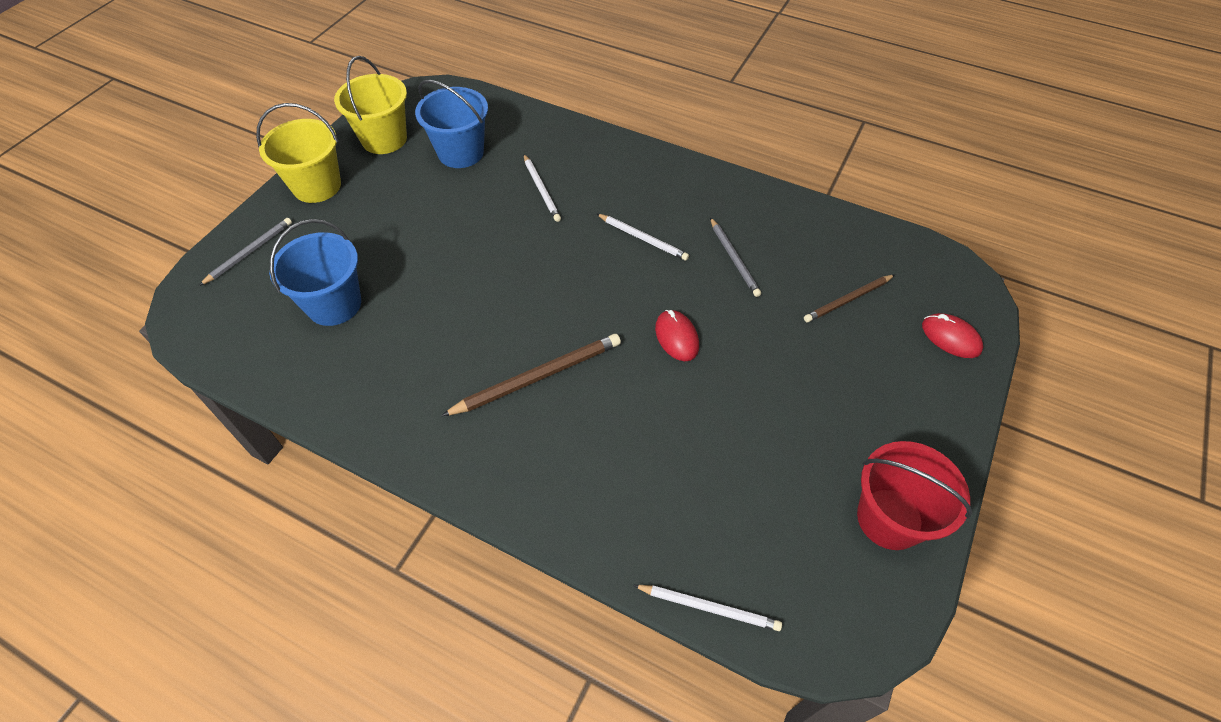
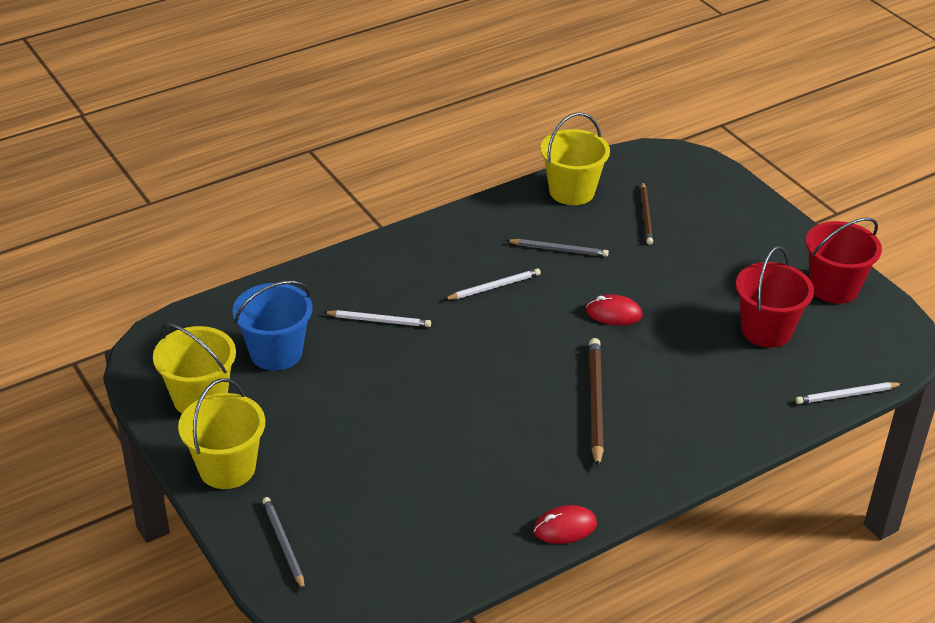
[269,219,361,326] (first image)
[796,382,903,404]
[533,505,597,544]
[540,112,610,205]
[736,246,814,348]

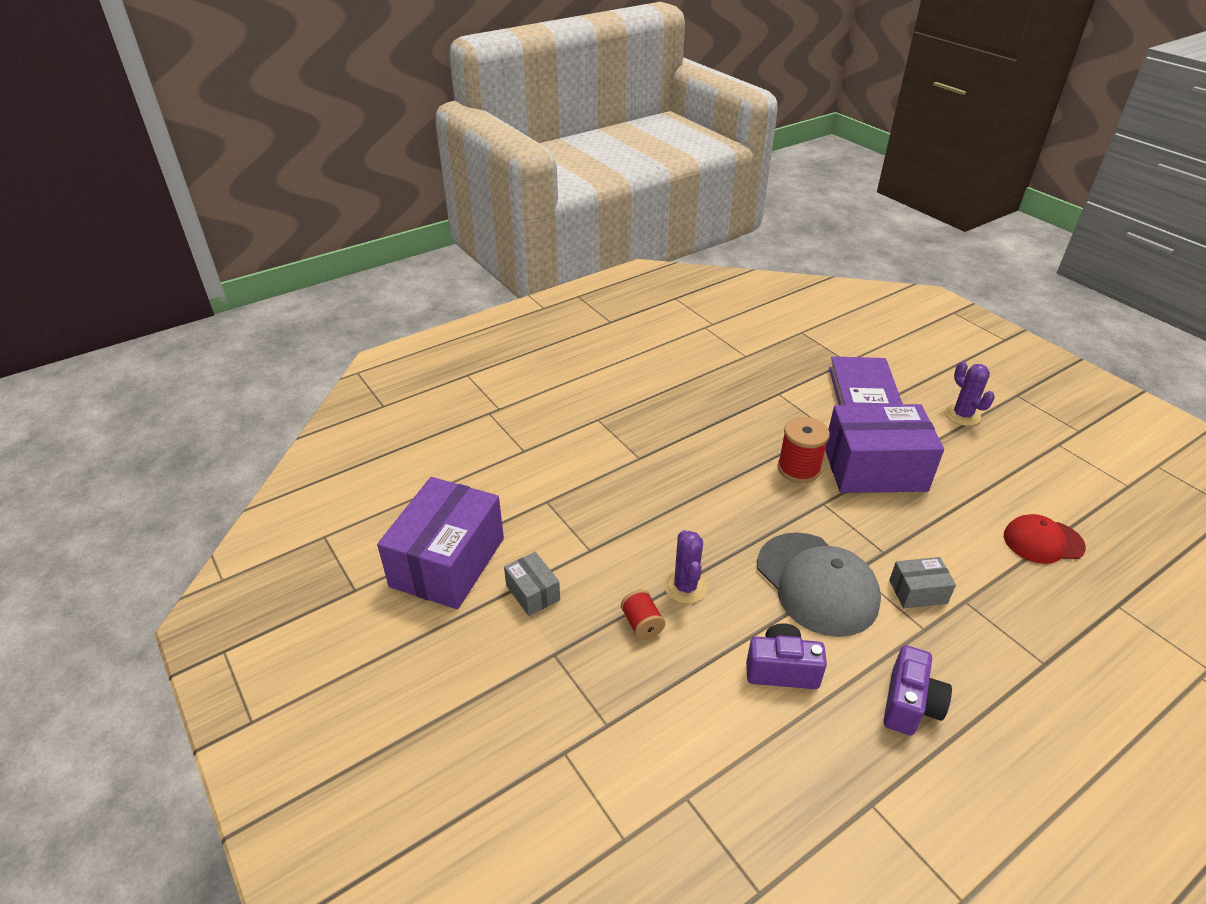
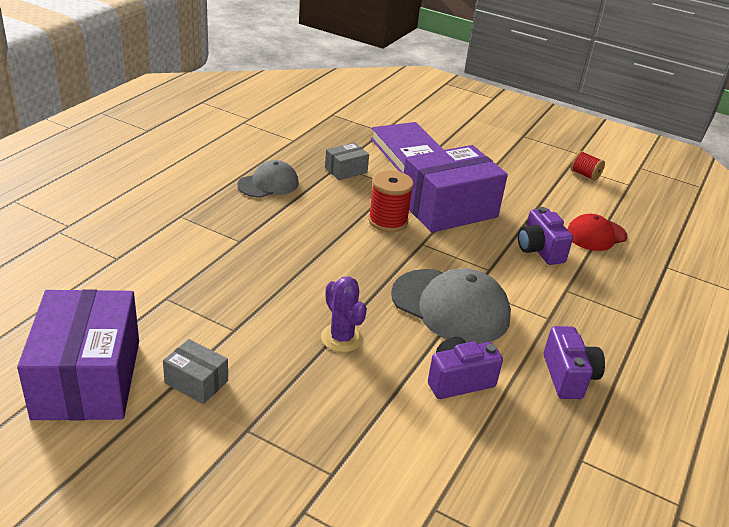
[571,151,605,181]
[325,143,369,180]
[945,361,995,426] (first image)
[237,160,299,198]
[518,207,573,265]

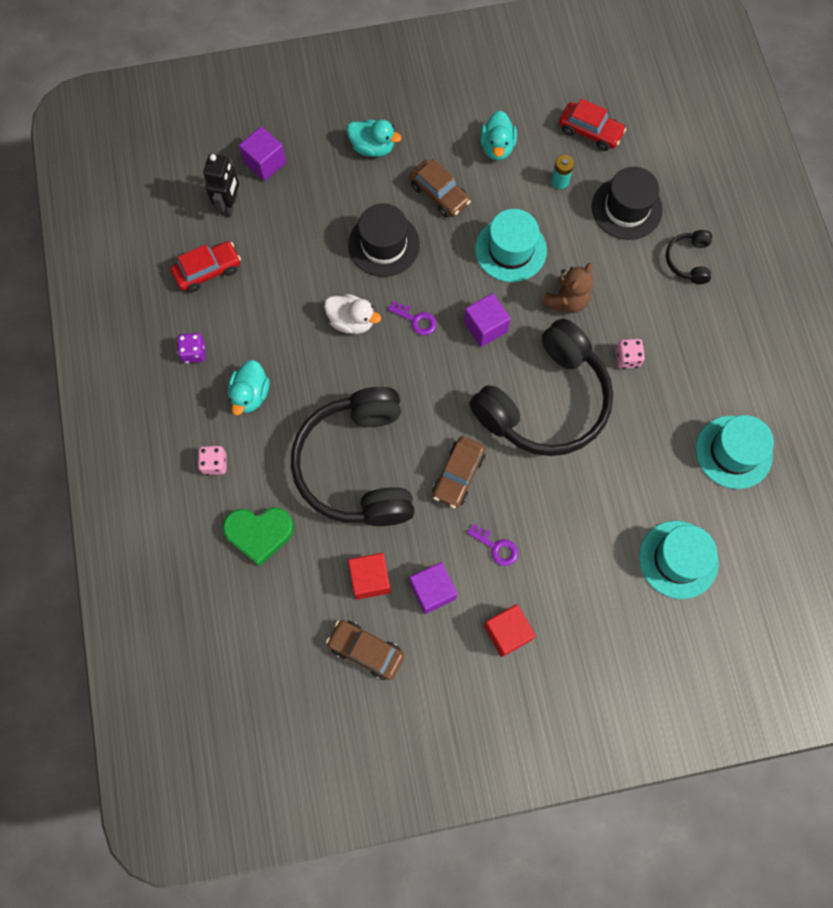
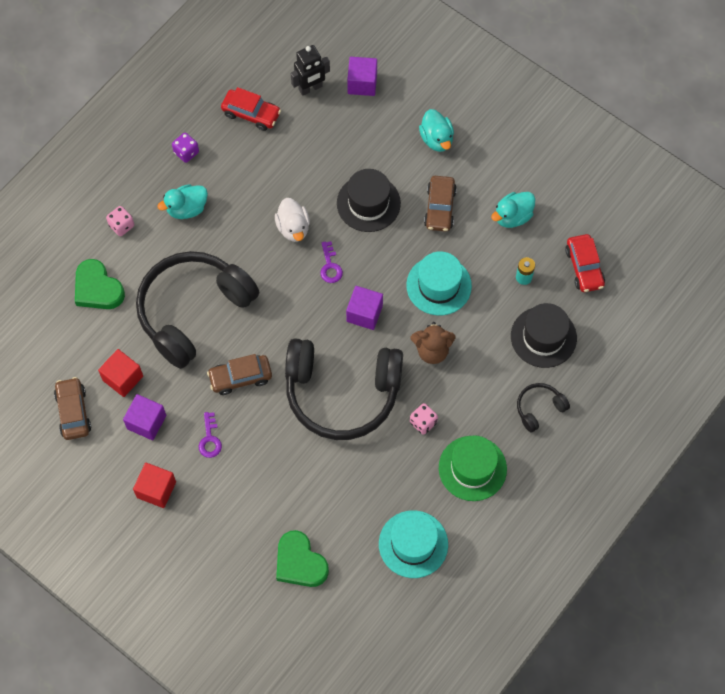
[276,530,329,587]
[439,436,507,501]

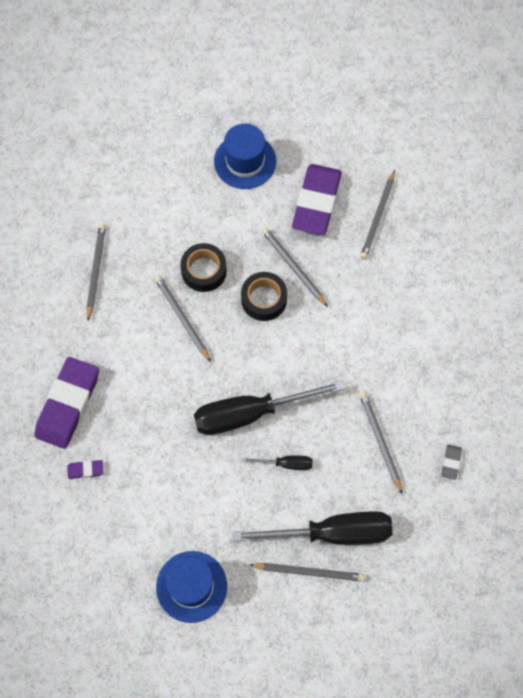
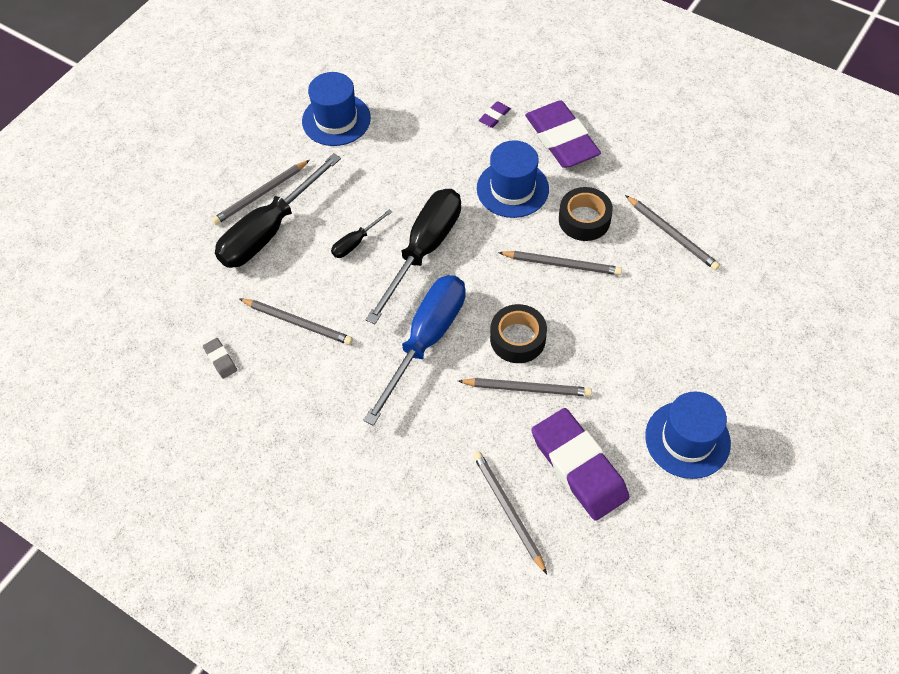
[559,187,613,241]
[363,275,465,426]
[477,140,549,218]

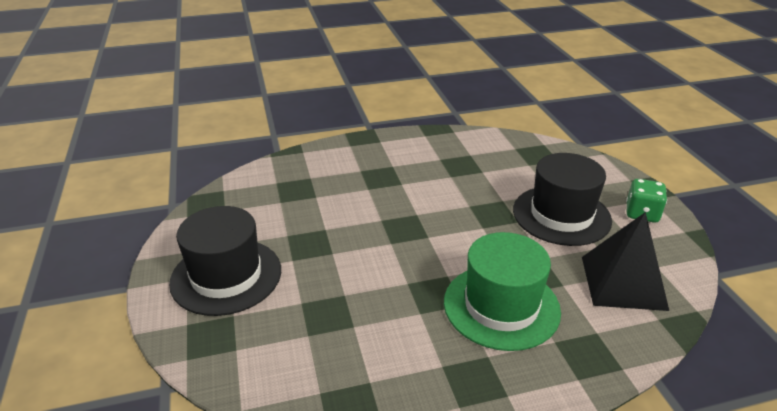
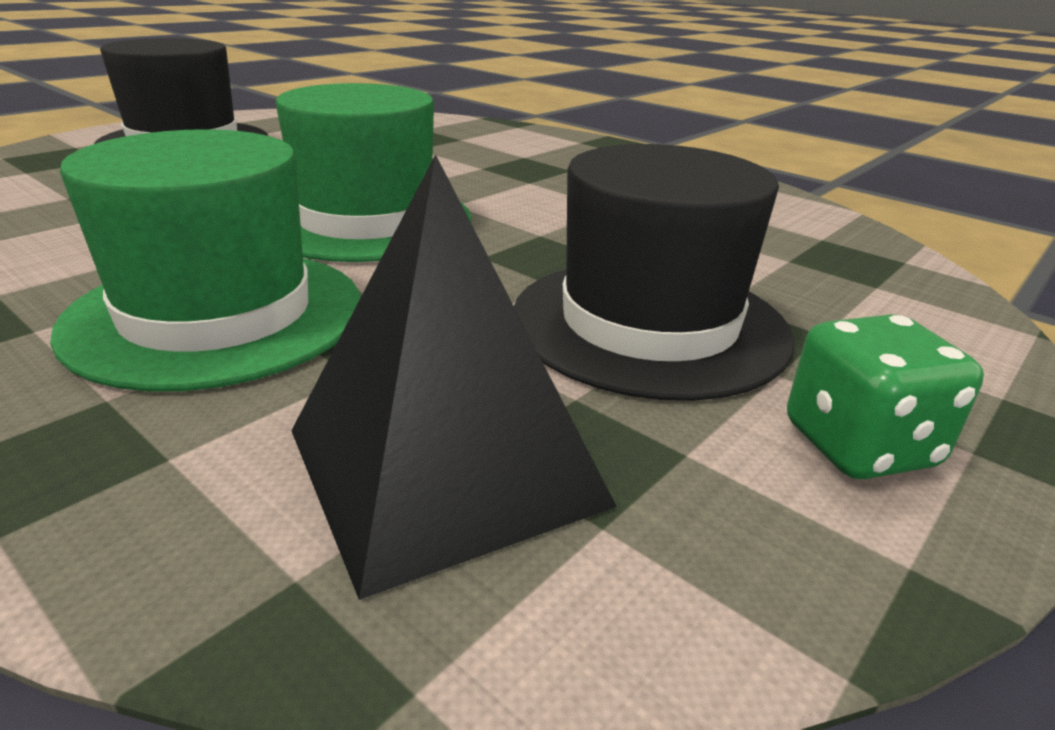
[275,83,472,262]

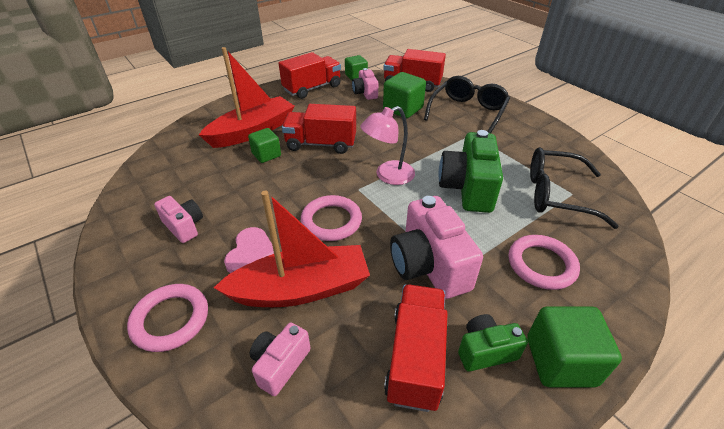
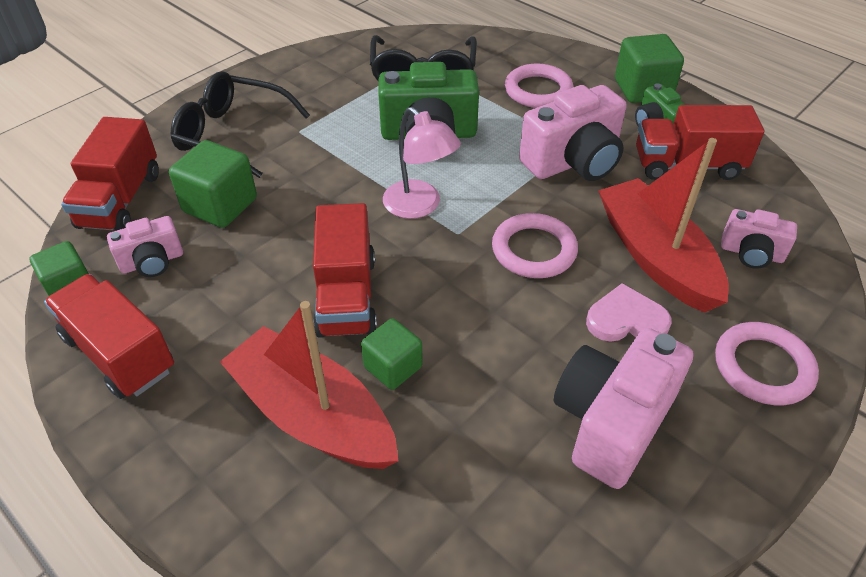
[553,328,693,489]

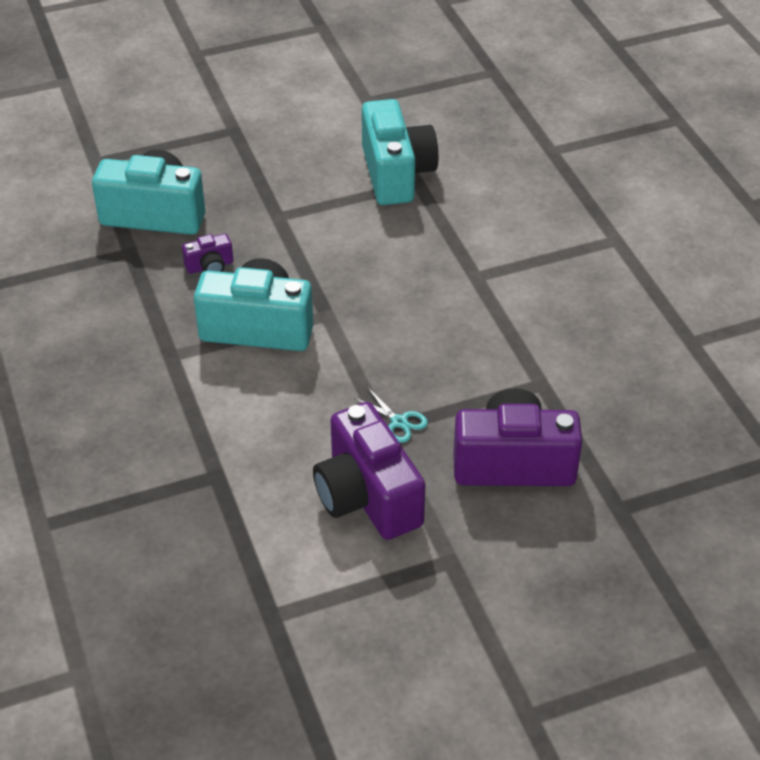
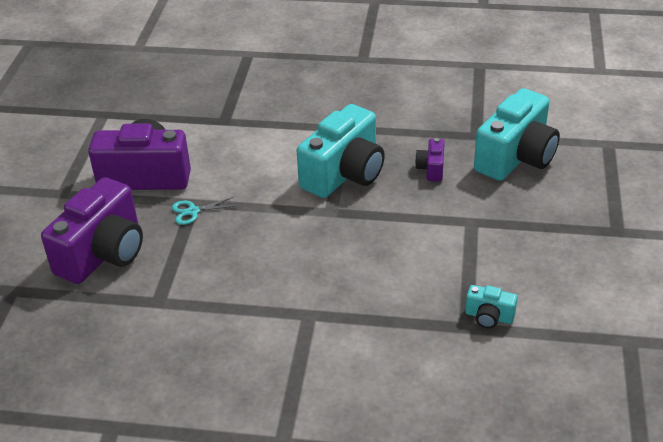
[465,285,517,328]

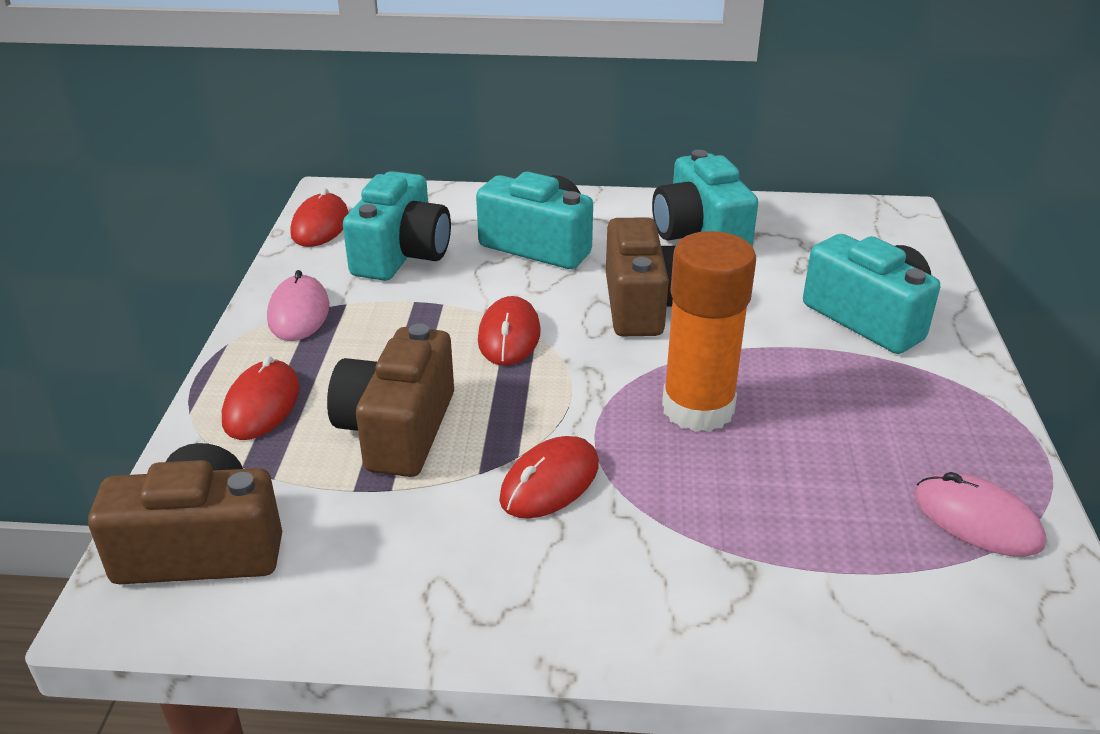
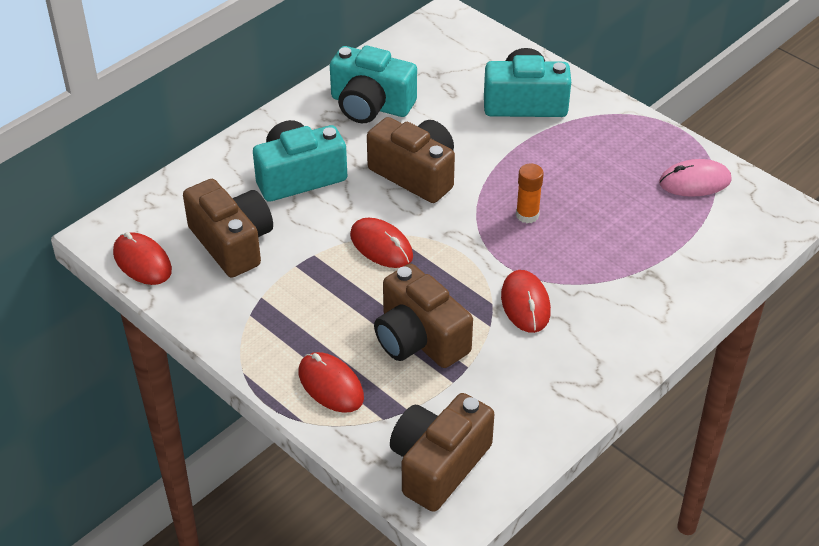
[267,270,329,341] (first image)
[183,179,273,277]
[516,163,544,223]

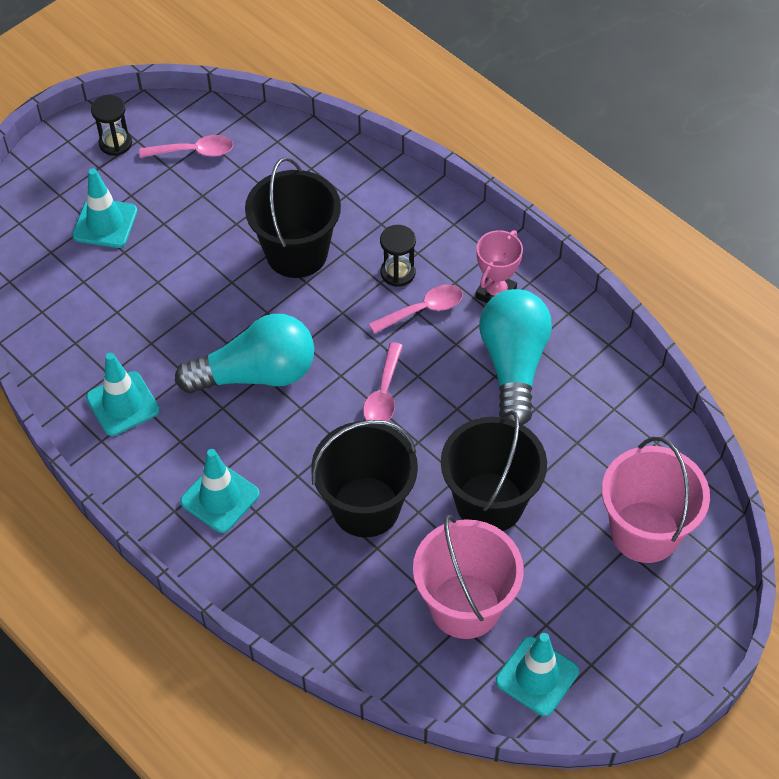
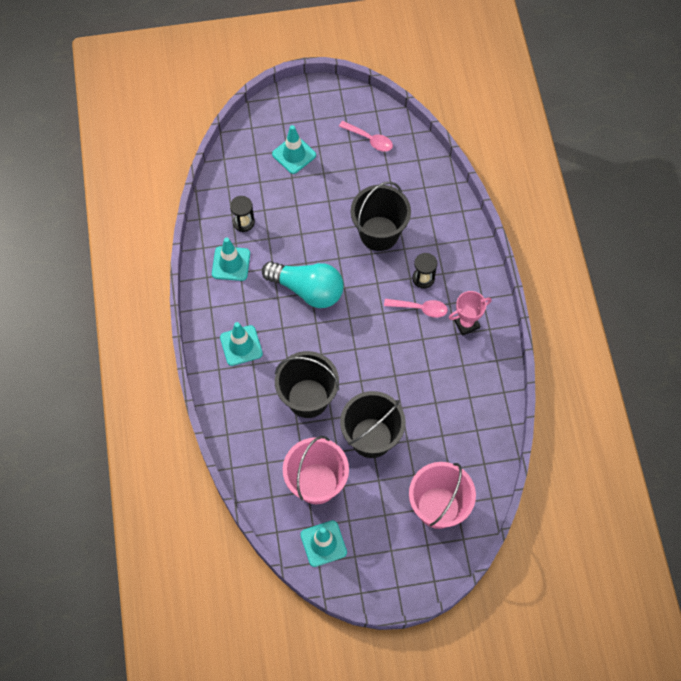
[230,196,255,232]
[363,342,403,421] (first image)
[479,289,552,425] (first image)

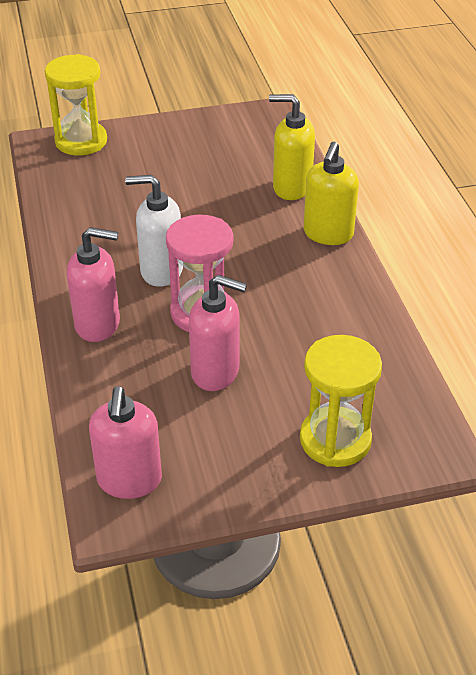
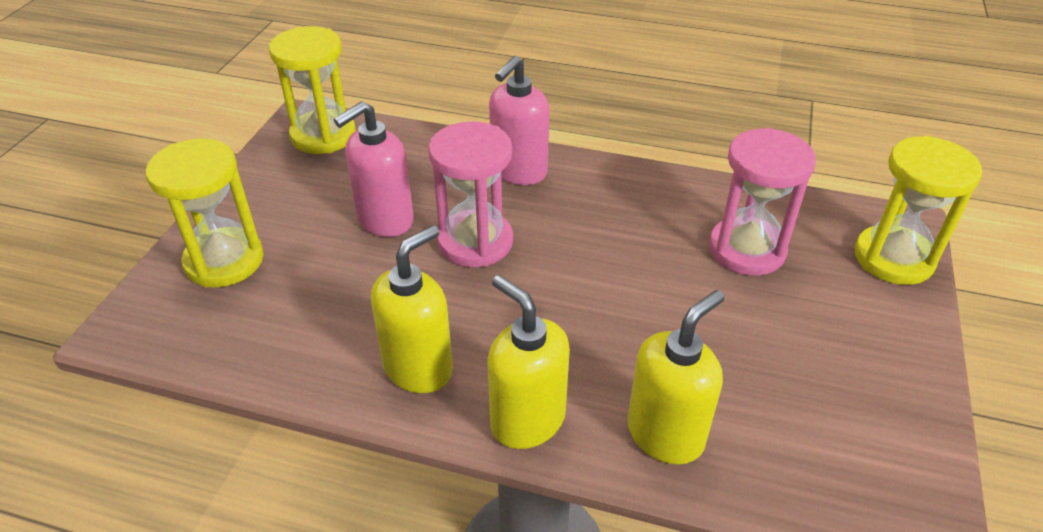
[269,26,356,154]
[125,175,183,287] (first image)
[371,225,453,393]
[709,128,816,275]

